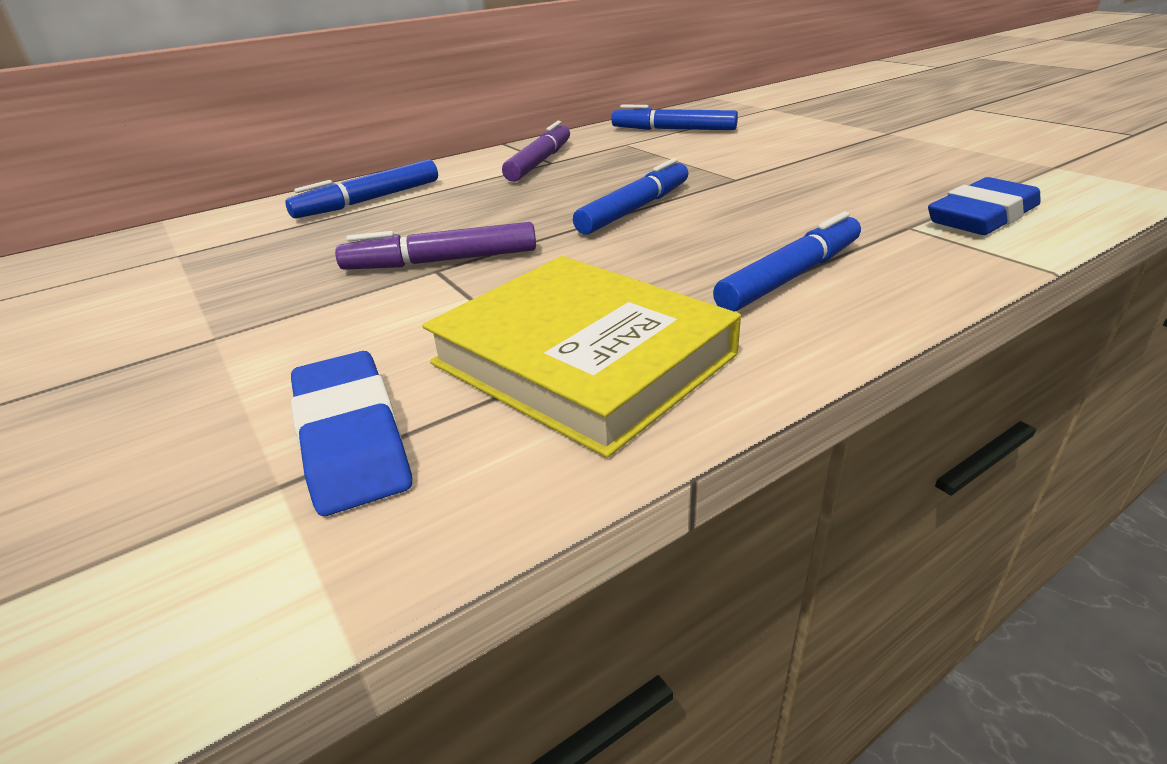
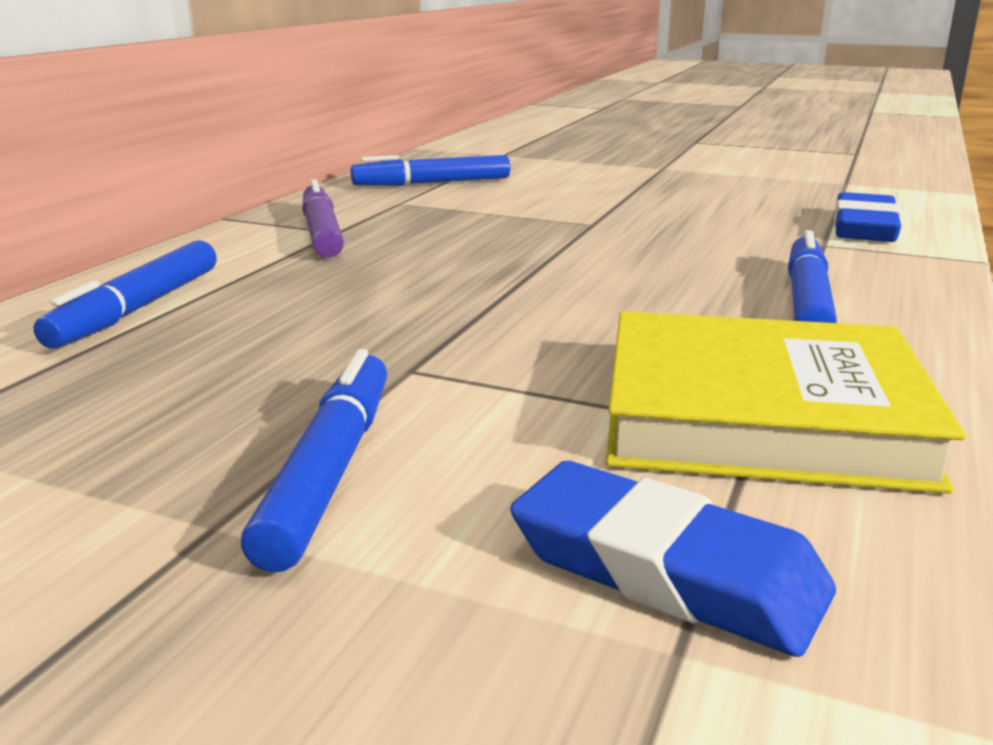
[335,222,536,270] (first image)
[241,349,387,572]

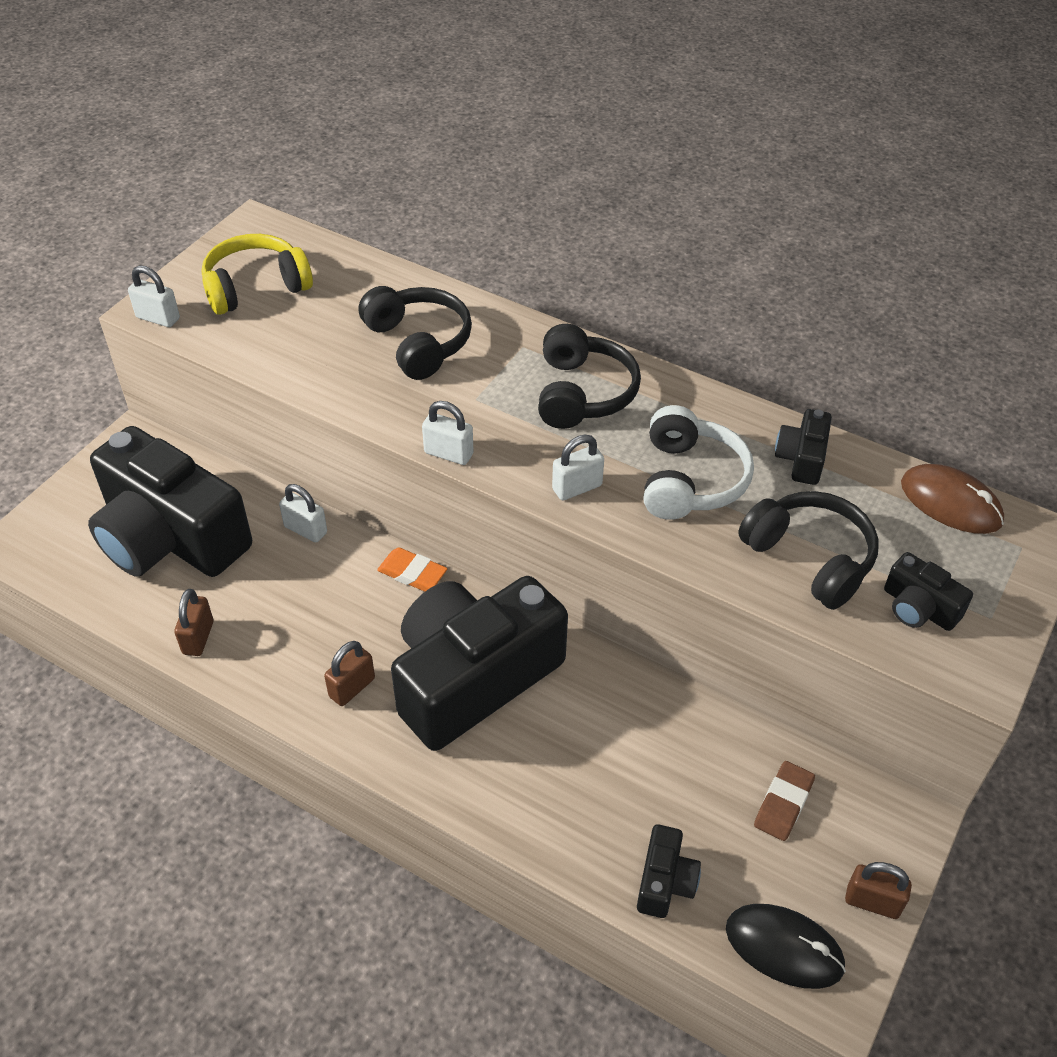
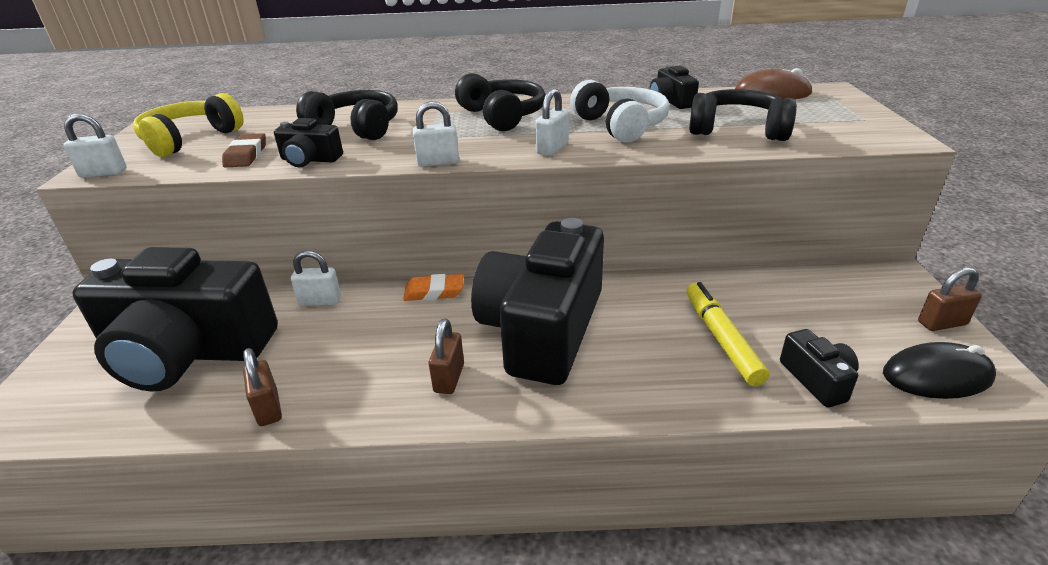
[222,133,266,167]
[274,118,343,167]
[686,282,769,386]

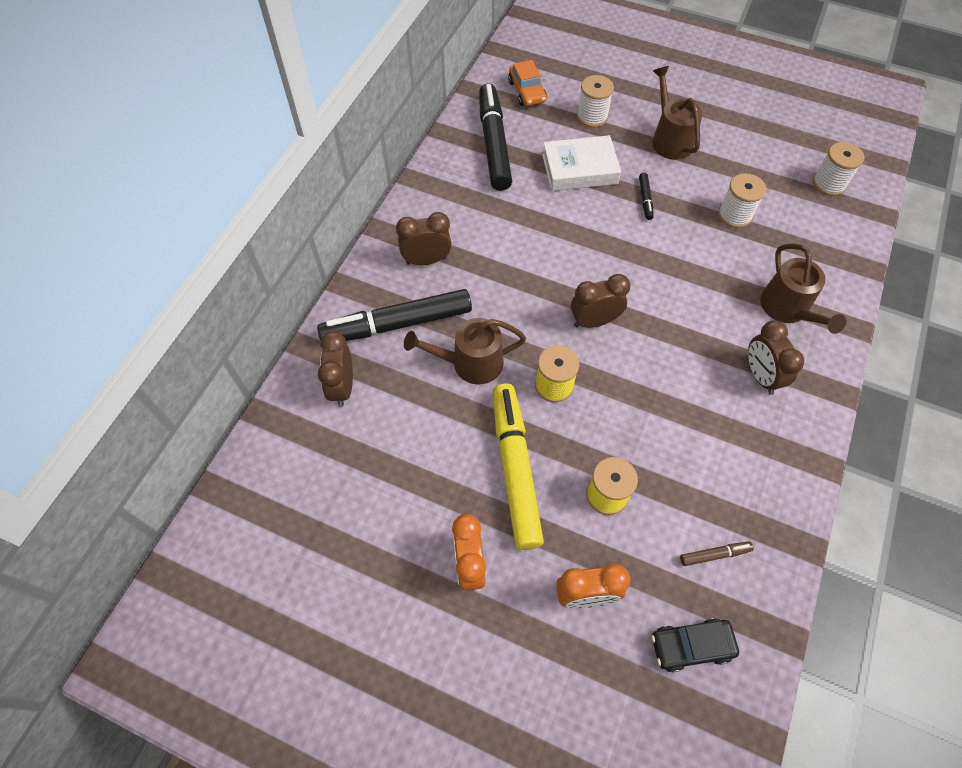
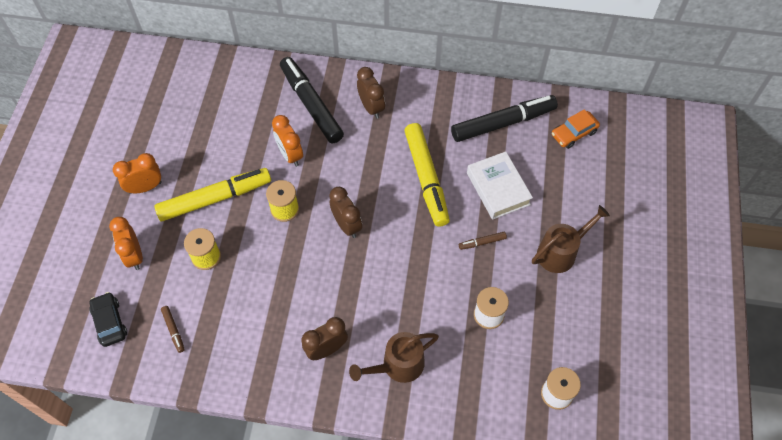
[318,331,353,407] (first image)
[272,115,303,167]
[577,75,614,128] (first image)
[459,232,507,250]
[404,123,450,227]

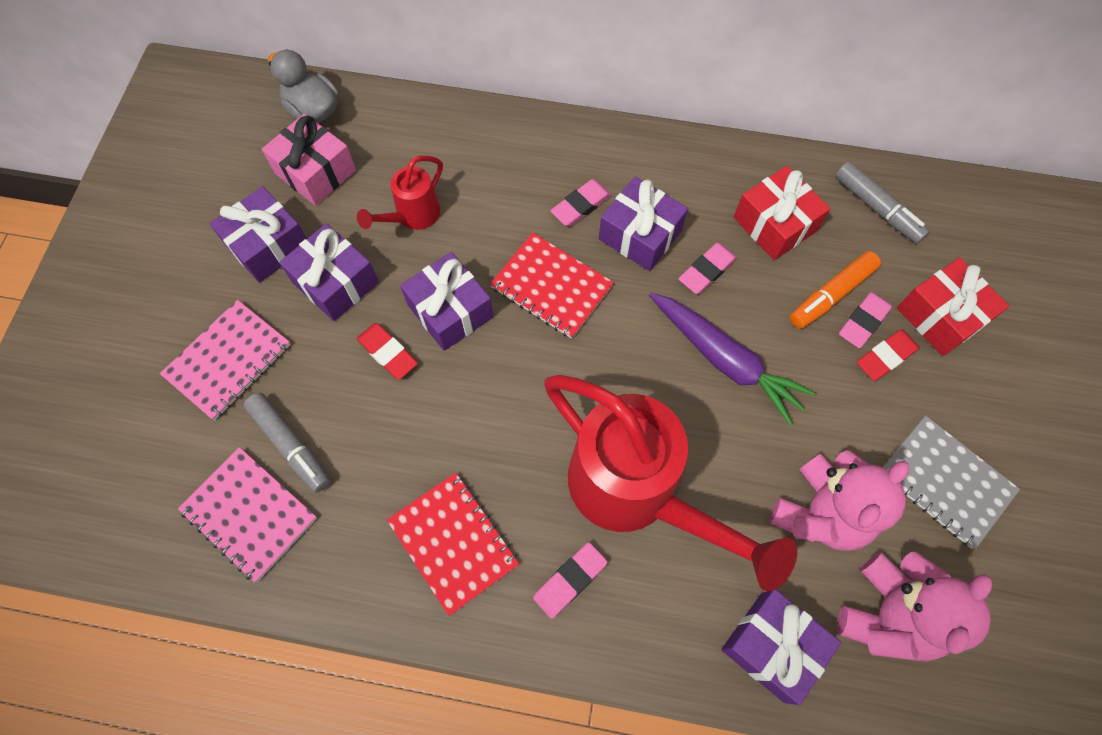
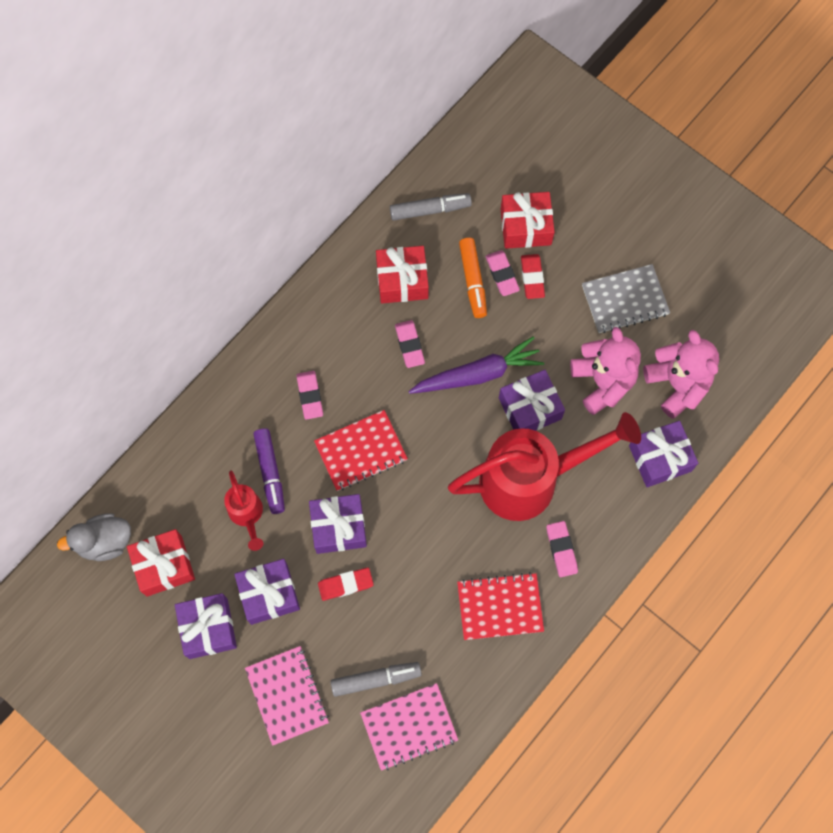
[127,529,195,597]
[499,370,565,431]
[253,428,285,514]

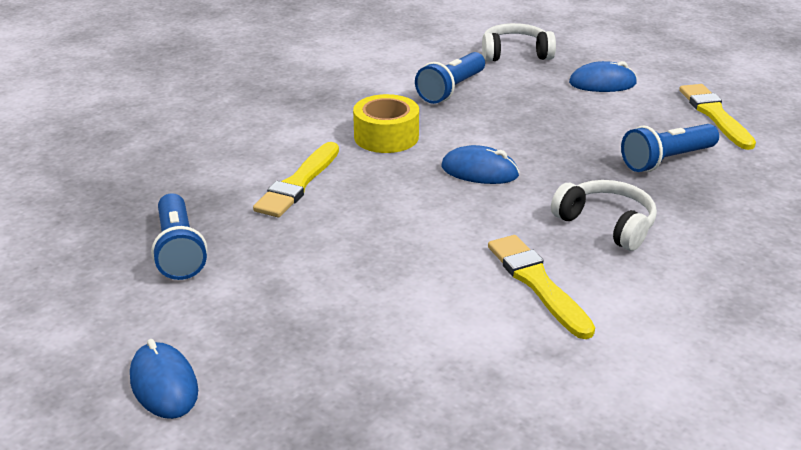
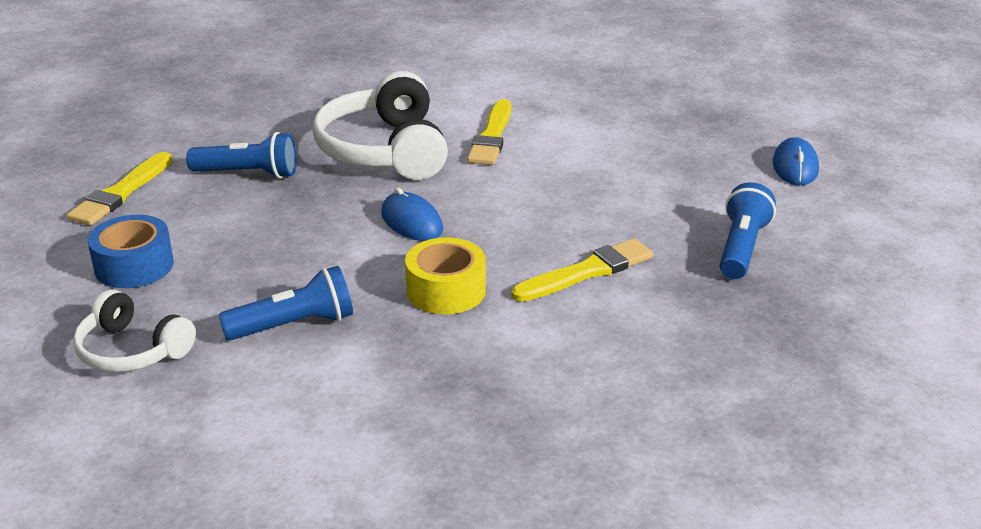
[313,71,448,180]
[88,215,174,288]

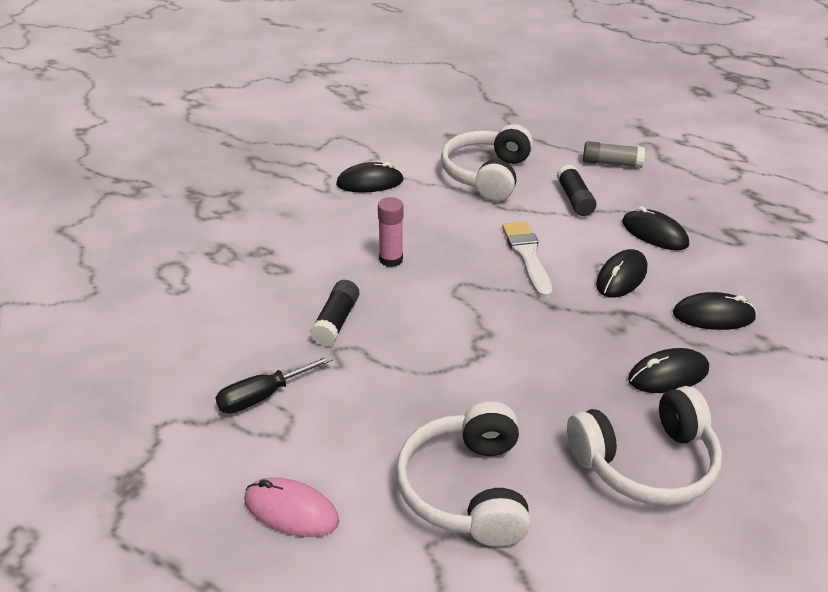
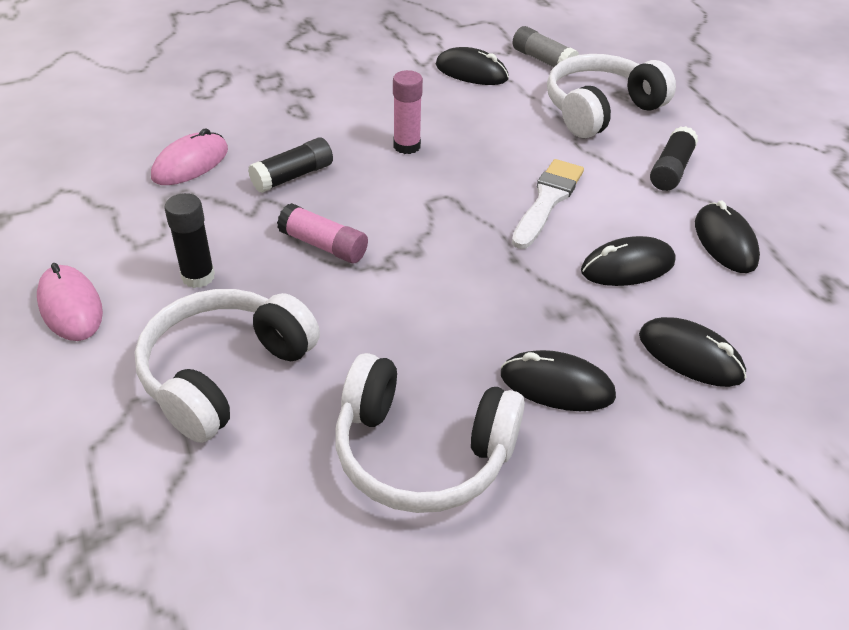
[215,355,333,414] (first image)
[512,26,579,67]
[151,128,228,185]
[164,193,215,288]
[277,203,368,264]

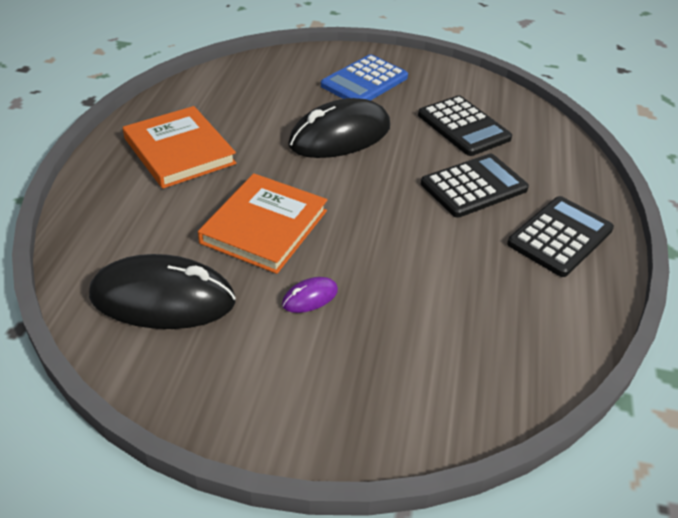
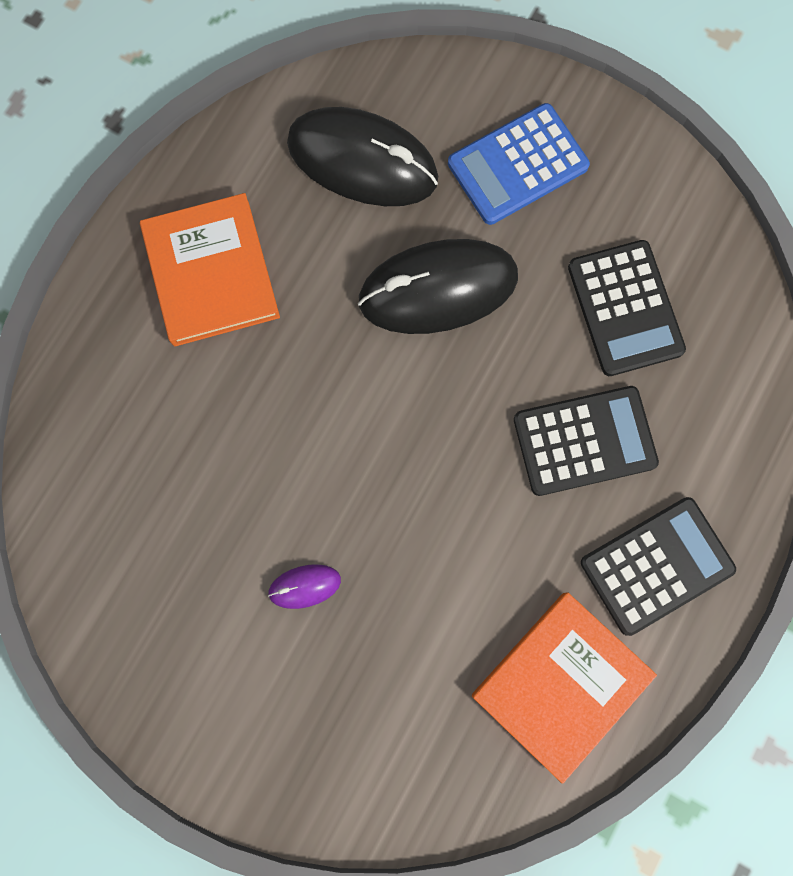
[287,107,438,206]
[472,593,657,784]

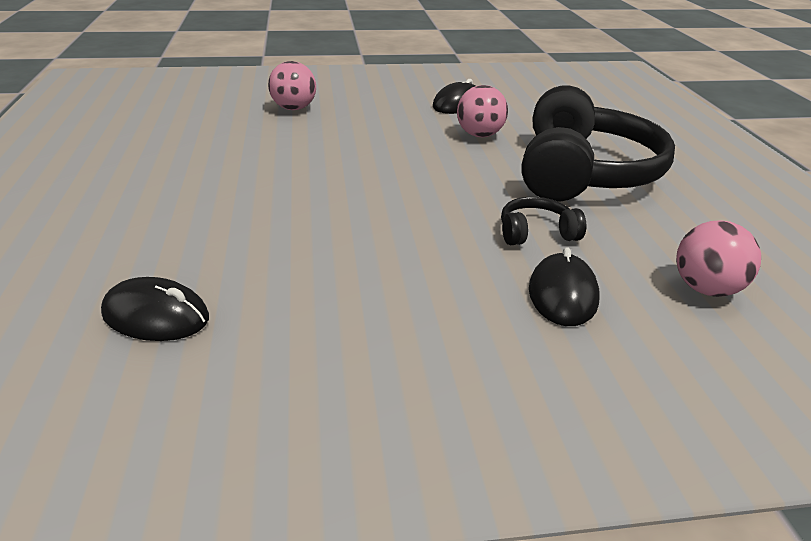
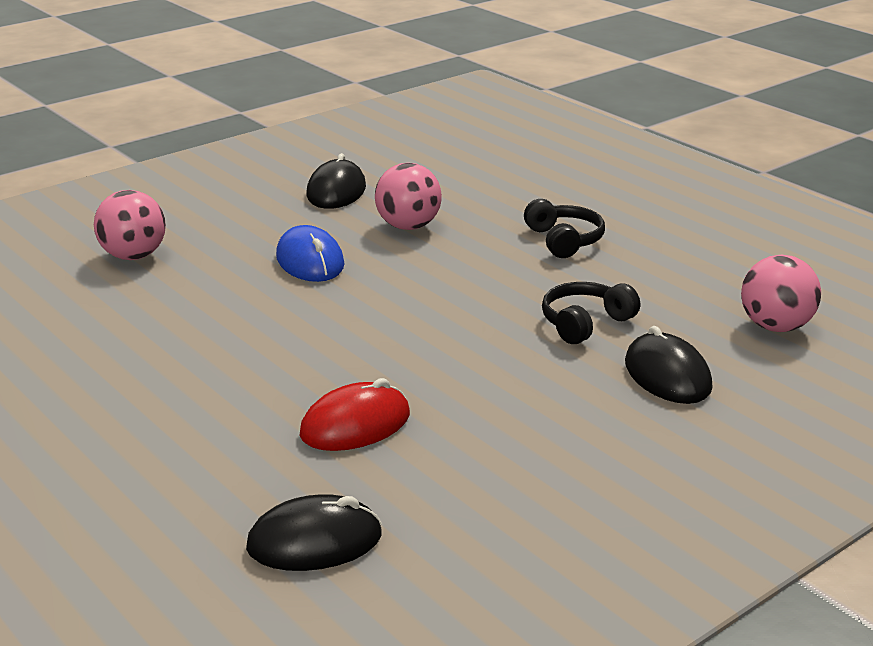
[524,199,605,258]
[276,225,345,282]
[300,378,410,451]

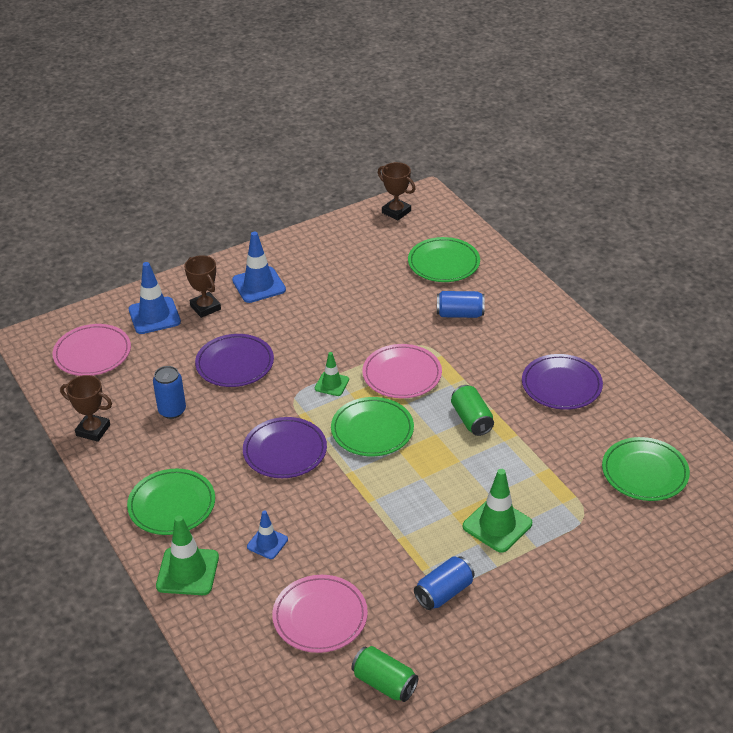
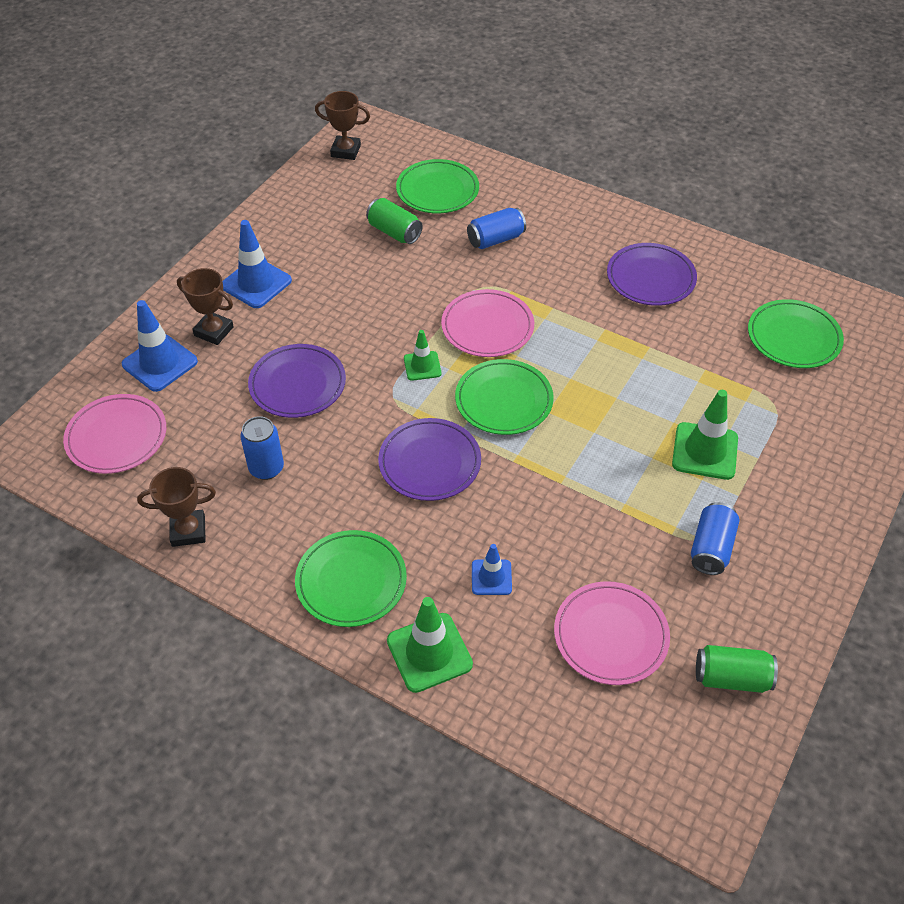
[366,198,423,244]

